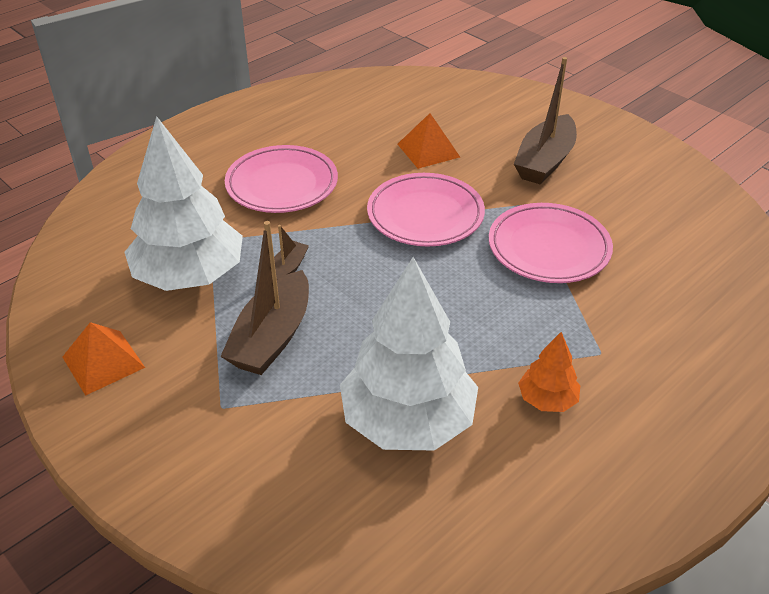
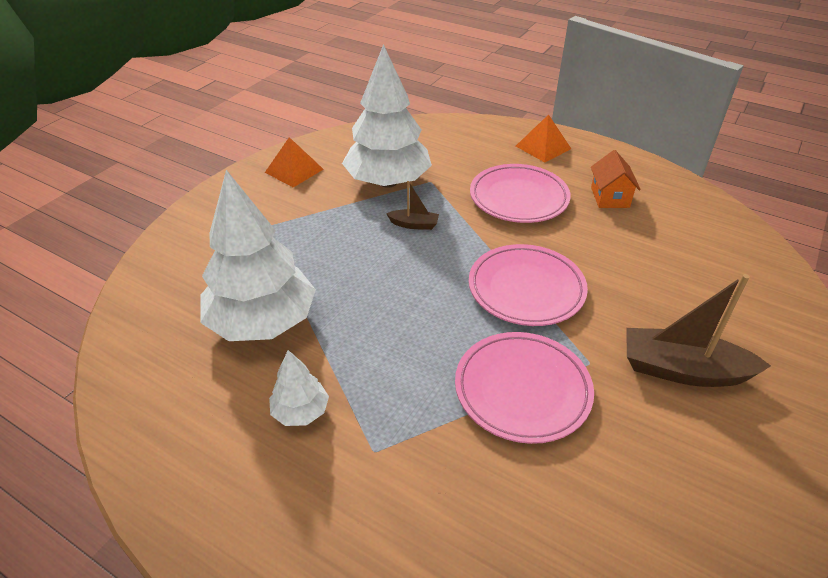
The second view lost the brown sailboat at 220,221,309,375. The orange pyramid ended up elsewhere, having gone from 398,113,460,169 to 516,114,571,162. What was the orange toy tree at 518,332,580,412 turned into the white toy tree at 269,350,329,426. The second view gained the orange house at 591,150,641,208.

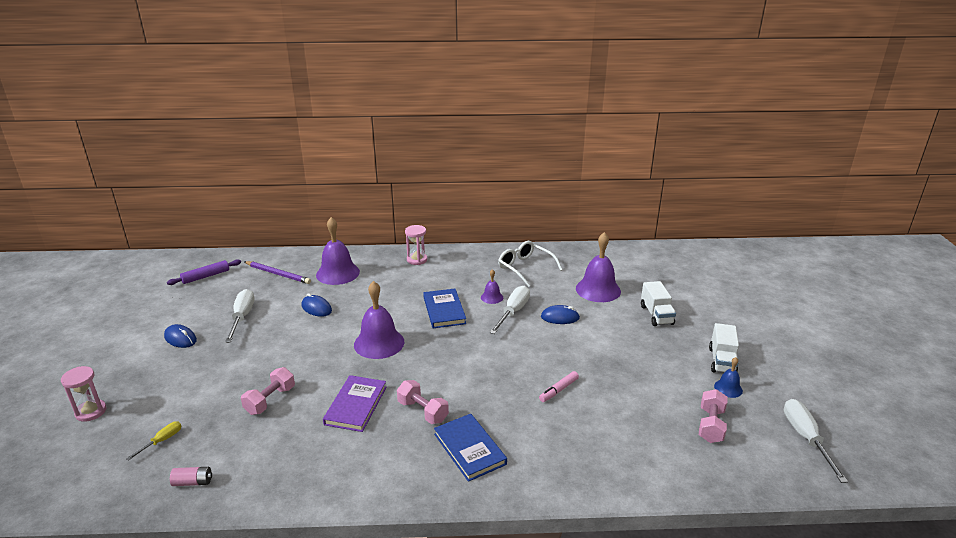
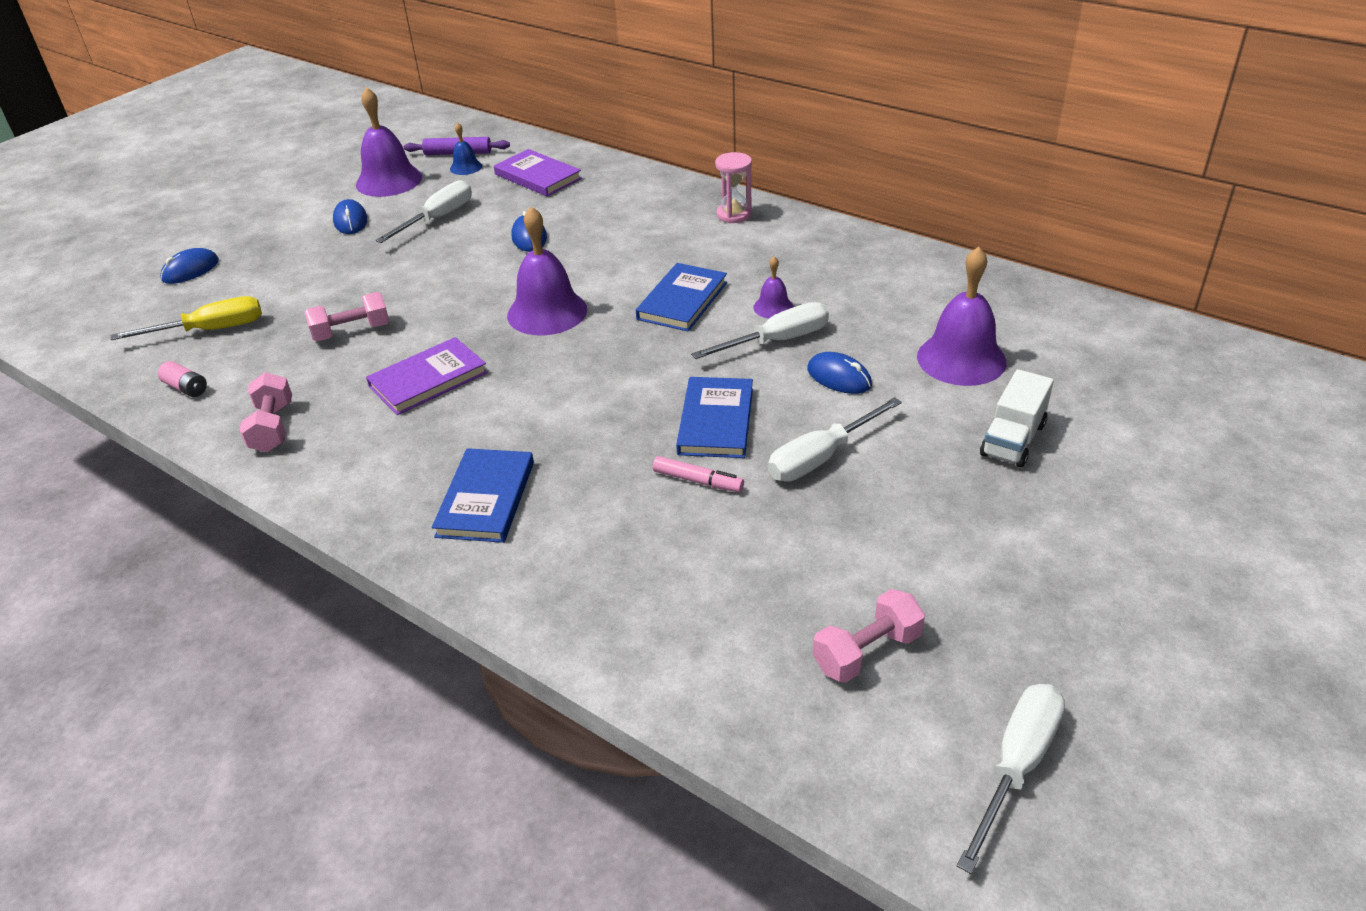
Where the pink hourglass stood at 61,366,107,422, the cobalt PC mouse came to stand at 160,248,219,284. The size of the yellow hand screwdriver at 126,421,182,461 changed by a factor of 1.82. Where the royal purple wooden pencil stood at 245,261,311,284, the royal purple book came to stand at 494,149,582,197. The royal purple bell ended up elsewhere, having gone from 316,217,360,285 to 356,87,422,197. The pink free weight ended up elsewhere, having gone from 397,380,449,424 to 240,372,292,452. The second view lost the white spectacles at 498,241,563,287. The pink marker at 539,371,579,402 ended up facing another way, 150 degrees counterclockwise from before. The second view lost the white truck at 709,323,739,373. The cobalt bell ended up elsewhere, having gone from 714,357,743,398 to 450,122,482,175. The second view gained the cobalt book at 676,377,753,458. The second view gained the white hand screwdriver at 768,397,902,482.

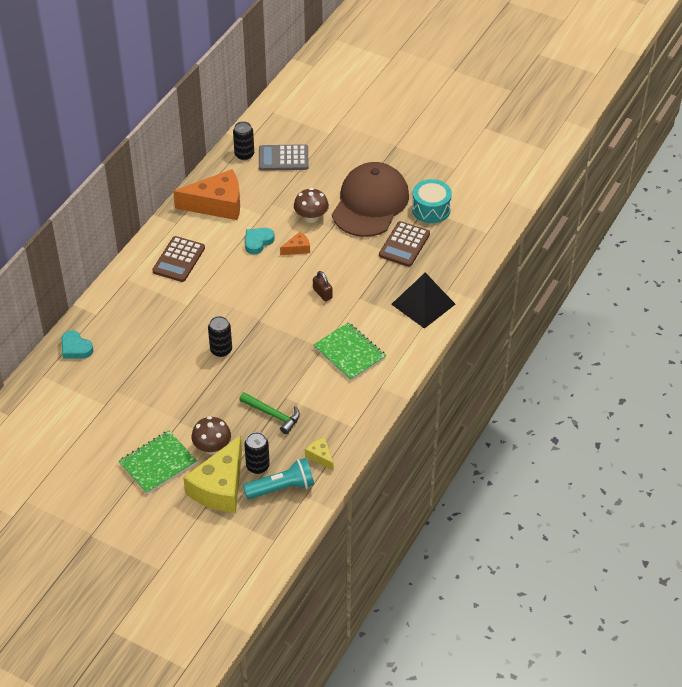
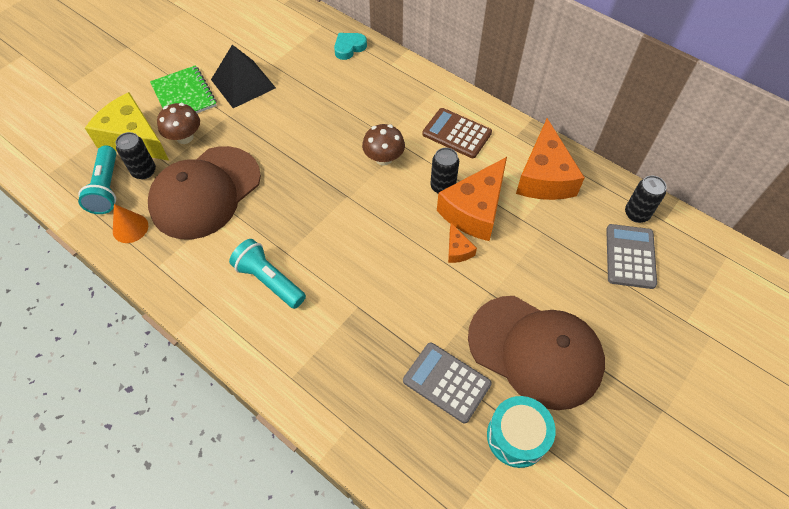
The black tin ended up elsewhere, having gone from 208,316,232,357 to 430,148,459,193. Where the green carpenter's hammer stood at 239,392,300,434, the brown baseball cap came to stand at 148,146,261,239. Where the turquoise heart shape stood at 245,228,275,255, the orange cheese wedge came to stand at 437,157,507,241. The brown mushroom ended up elsewhere, having gone from 294,188,329,223 to 362,124,405,166. Where the yellow cheese wedge stood at 305,438,334,471, the orange cone came to stand at 113,204,148,243. The second view lost the brown lock at 313,271,332,302. Where the green exercise book stood at 313,322,386,381, the turquoise flashlight came to stand at 229,239,306,309. What was the brown adding machine at 379,221,430,267 turned into the gray adding machine at 403,343,492,423. The black pyramid ended up elsewhere, having gone from 391,273,455,329 to 211,45,276,108.

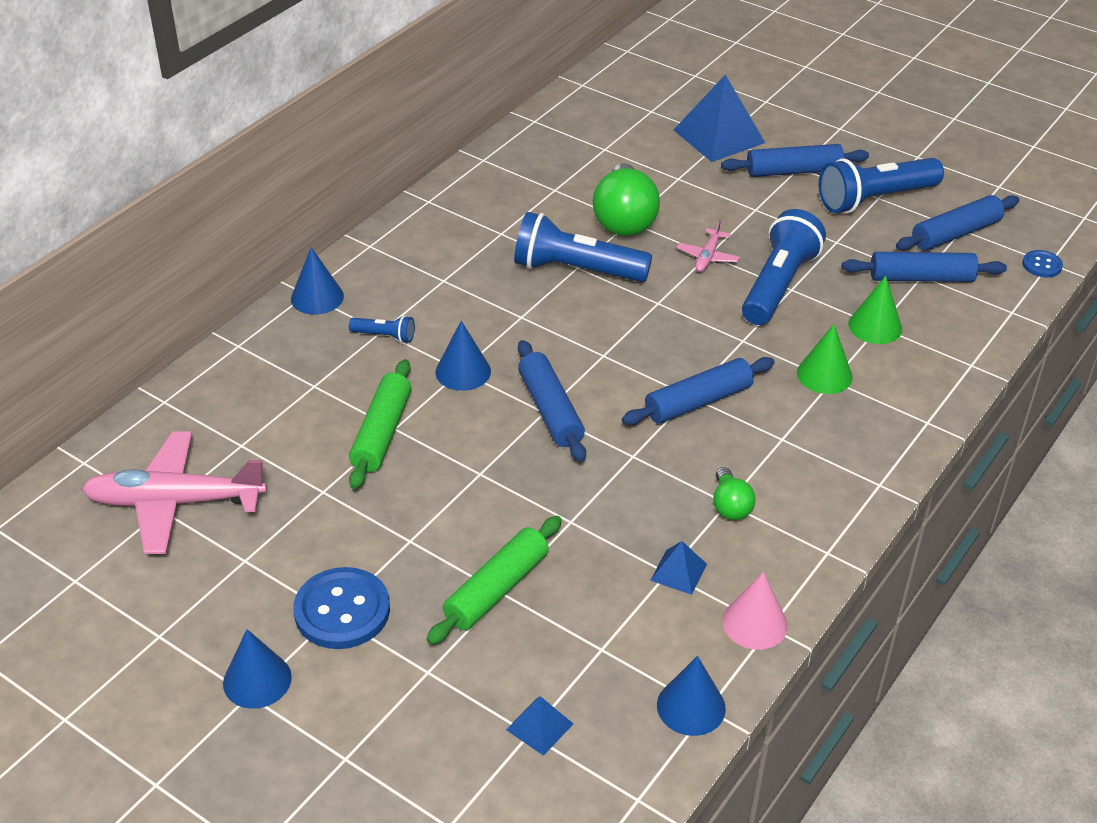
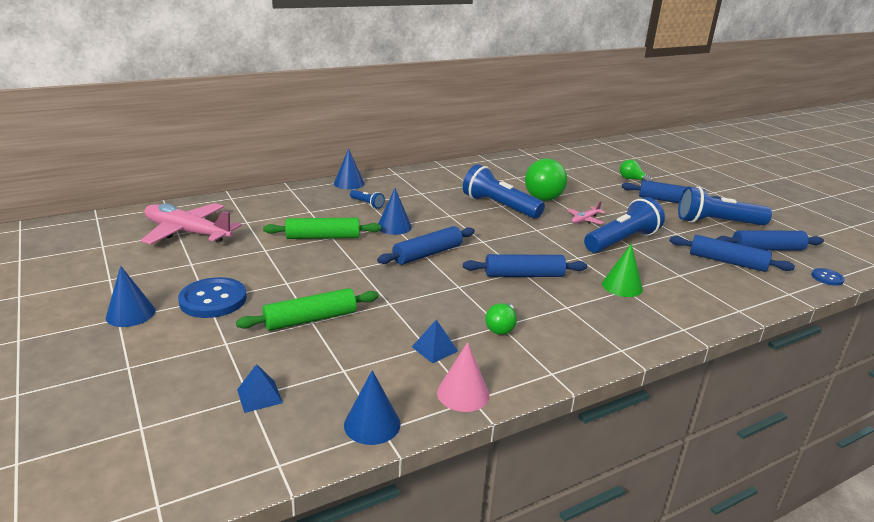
The green dough roller at 349,359,411,489 ended up facing another way, 45 degrees clockwise from before. The cobalt dough roller at 518,340,586,462 ended up facing another way, 45 degrees clockwise from before. Where the cobalt pyramid stood at 674,74,765,162, the green light bulb came to stand at 620,159,653,181. The second view lost the green cone at 848,276,902,344.

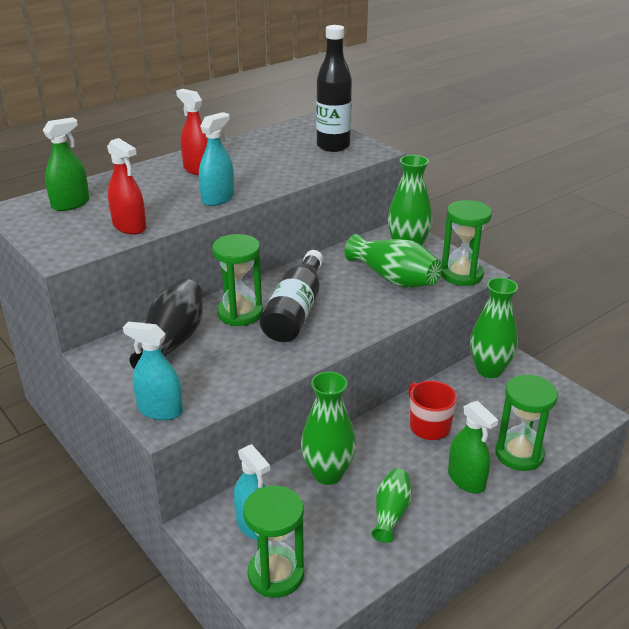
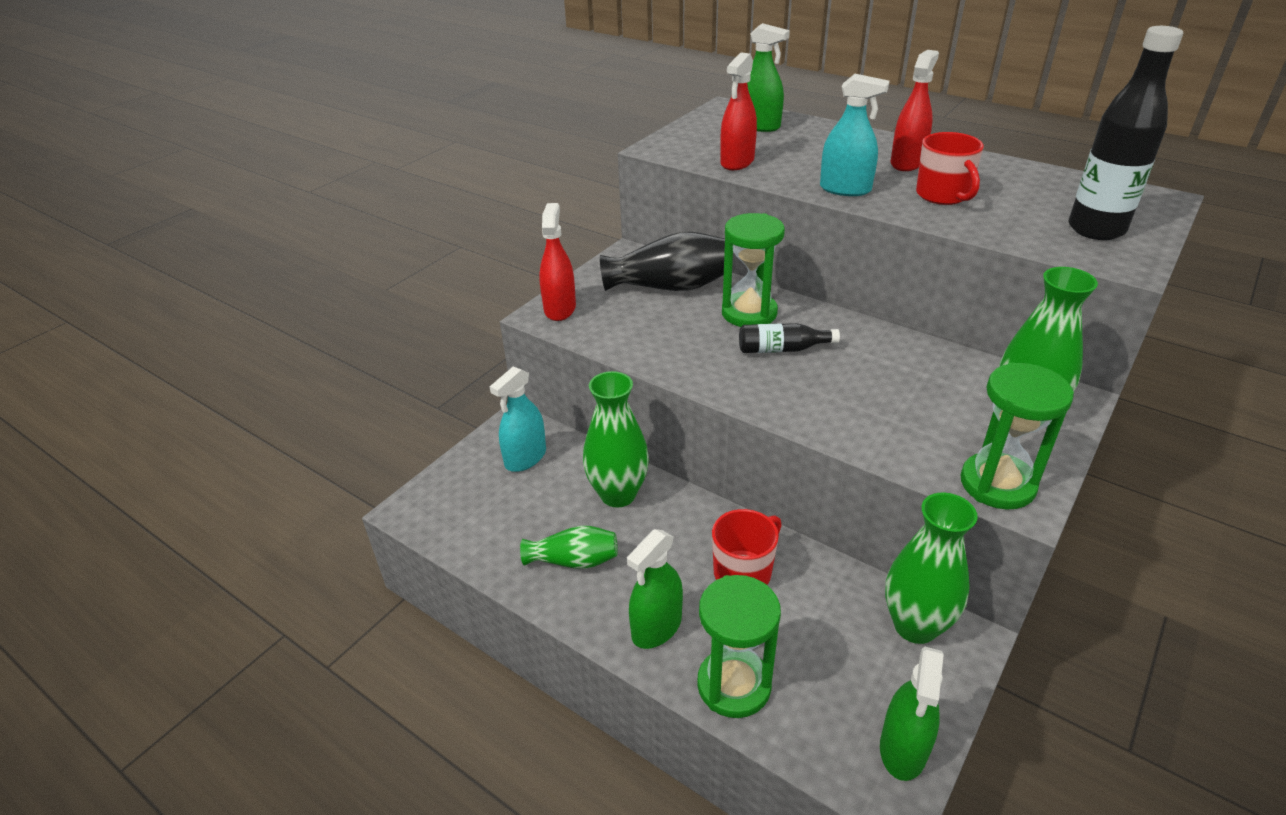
What was the turquoise sprayer at 123,321,183,420 turned into the scarlet sprayer at 539,203,576,321. The second view lost the green hourglass at 243,486,304,598. The size of the black bottle at 260,250,323,342 changed by a factor of 0.55. The second view lost the green tall vase at 345,234,442,288. The second view gained the green sprayer at 880,647,944,781. The second view gained the scarlet coffee mug at 916,132,984,205.

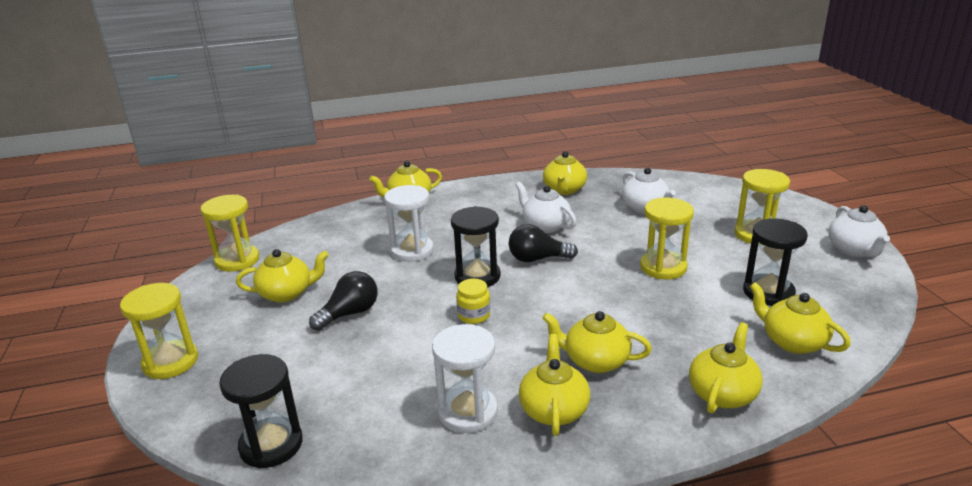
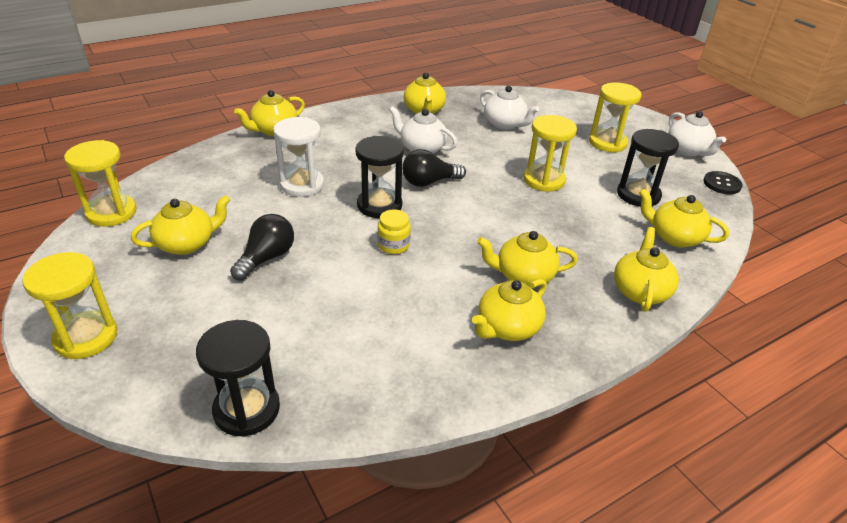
The second view lost the white hourglass at 432,324,498,433. The yellow teapot at 519,334,590,436 ended up facing another way, 120 degrees counterclockwise from before. The second view gained the black button at 703,171,743,194.

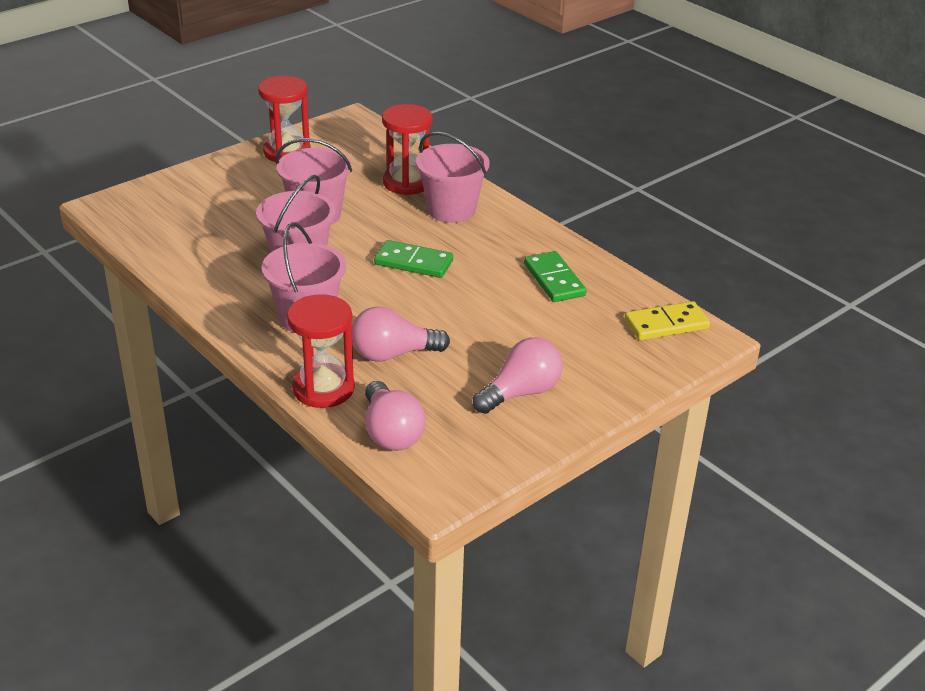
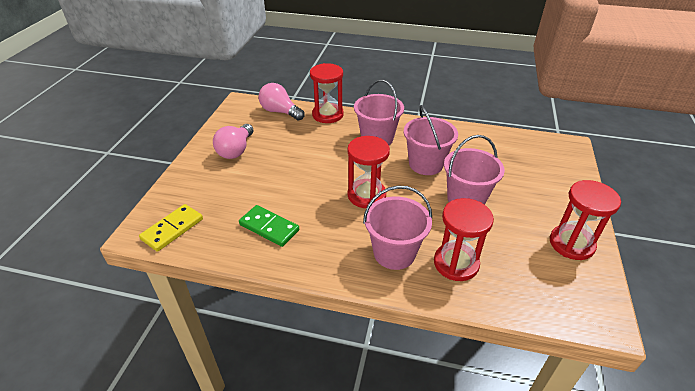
The second view lost the pink light bulb at 352,306,450,362. Where the green domino stood at 374,240,453,278, the scarlet hourglass came to stand at 348,136,390,208.

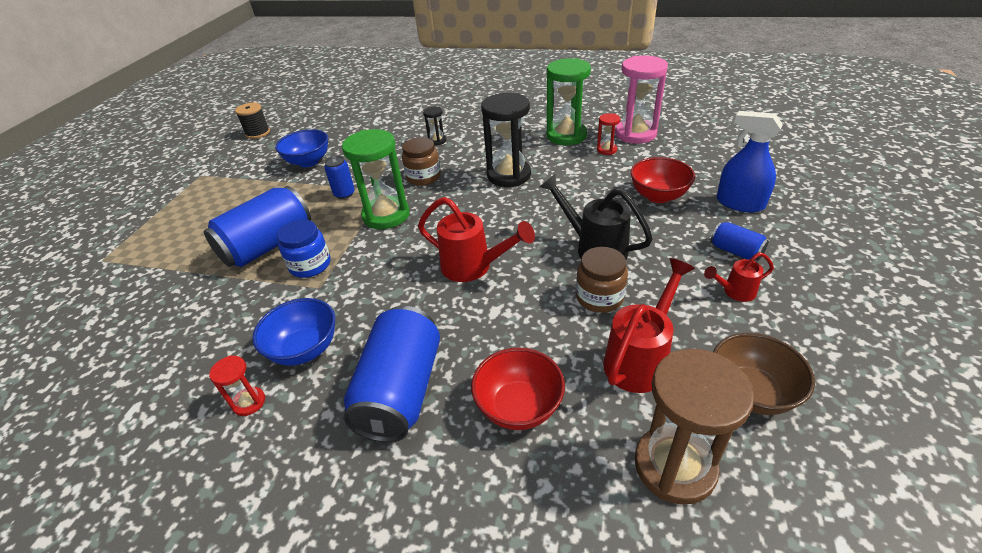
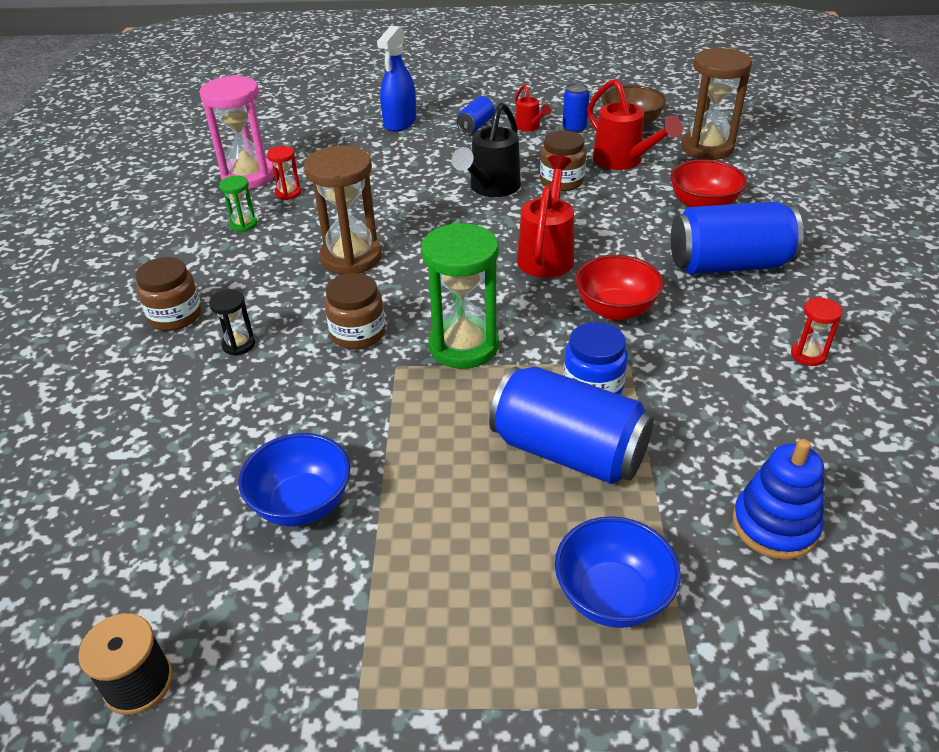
The cobalt serving bowl ended up elsewhere, having gone from 252,298,335,366 to 555,516,681,628. The cobalt tin ended up elsewhere, having gone from 324,156,355,199 to 563,83,590,133. What was the black hourglass at 481,93,531,187 turned into the brown hourglass at 304,146,382,275. The size of the green hourglass at 546,58,591,145 changed by a factor of 0.47. The scarlet watering can at 603,258,695,393 ended up facing another way, 150 degrees counterclockwise from before. The scarlet serving bowl ended up elsewhere, having gone from 630,157,695,203 to 575,255,664,321. The second view gained the brown jar at 135,257,202,331. The second view gained the cobalt ring stacker at 732,439,824,560.

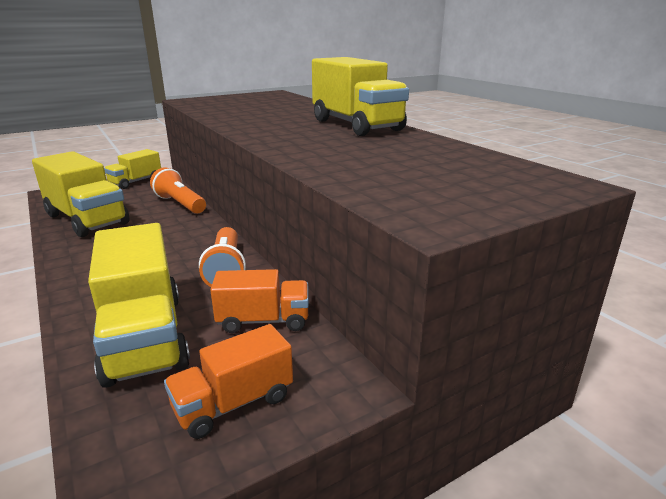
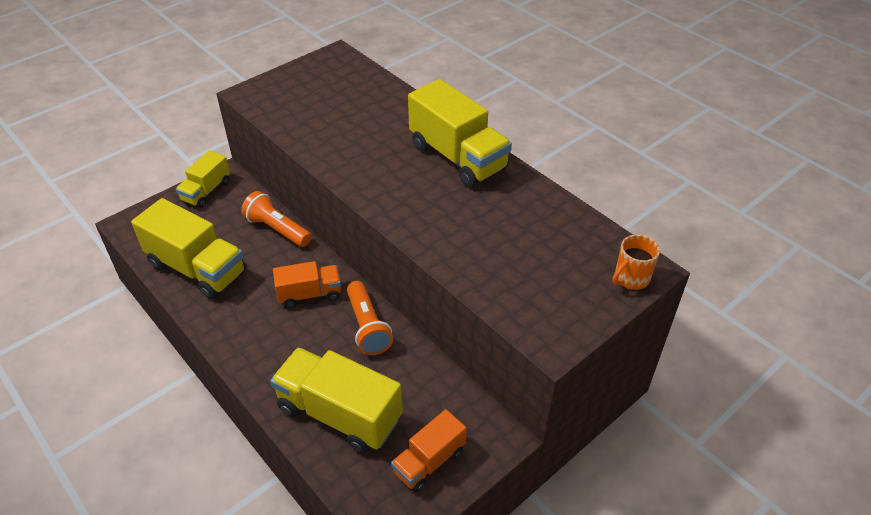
The yellow truck at 88,223,190,388 ended up facing another way, 150 degrees clockwise from before. The orange truck ended up elsewhere, having gone from 210,269,309,333 to 273,261,341,308. The second view gained the orange coffee mug at 612,234,660,290.

